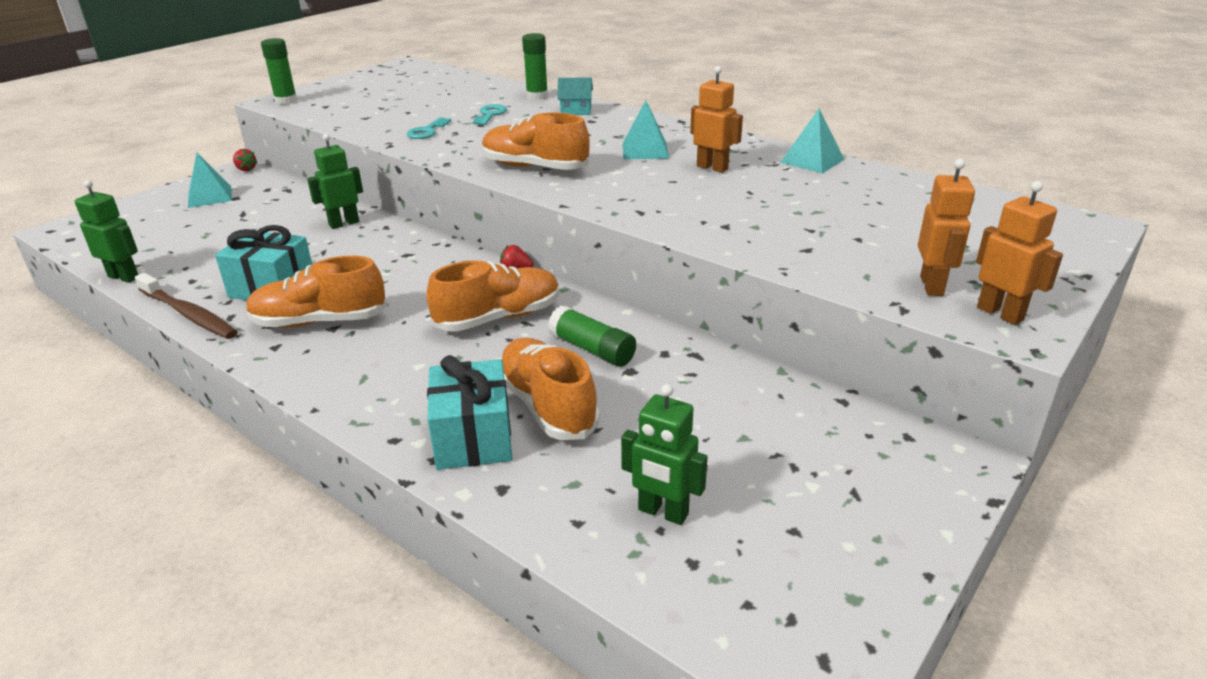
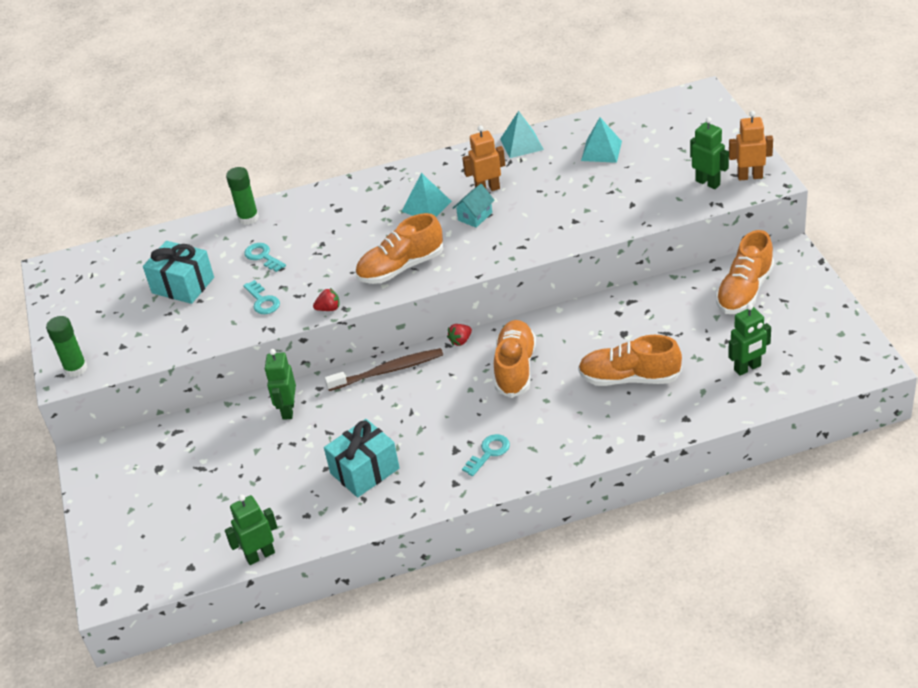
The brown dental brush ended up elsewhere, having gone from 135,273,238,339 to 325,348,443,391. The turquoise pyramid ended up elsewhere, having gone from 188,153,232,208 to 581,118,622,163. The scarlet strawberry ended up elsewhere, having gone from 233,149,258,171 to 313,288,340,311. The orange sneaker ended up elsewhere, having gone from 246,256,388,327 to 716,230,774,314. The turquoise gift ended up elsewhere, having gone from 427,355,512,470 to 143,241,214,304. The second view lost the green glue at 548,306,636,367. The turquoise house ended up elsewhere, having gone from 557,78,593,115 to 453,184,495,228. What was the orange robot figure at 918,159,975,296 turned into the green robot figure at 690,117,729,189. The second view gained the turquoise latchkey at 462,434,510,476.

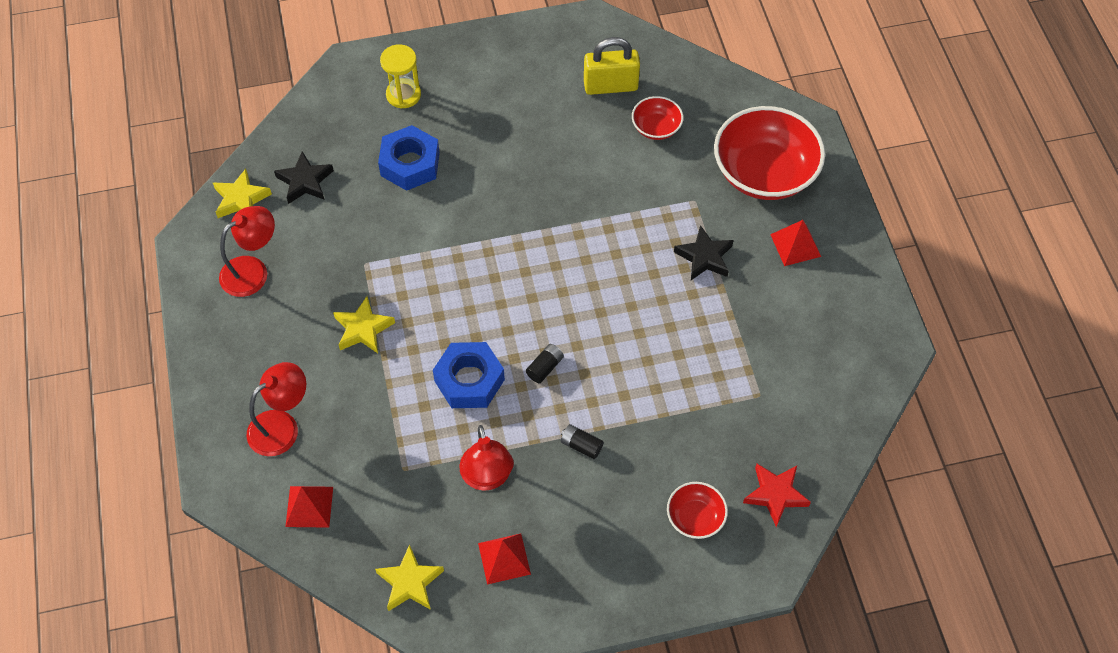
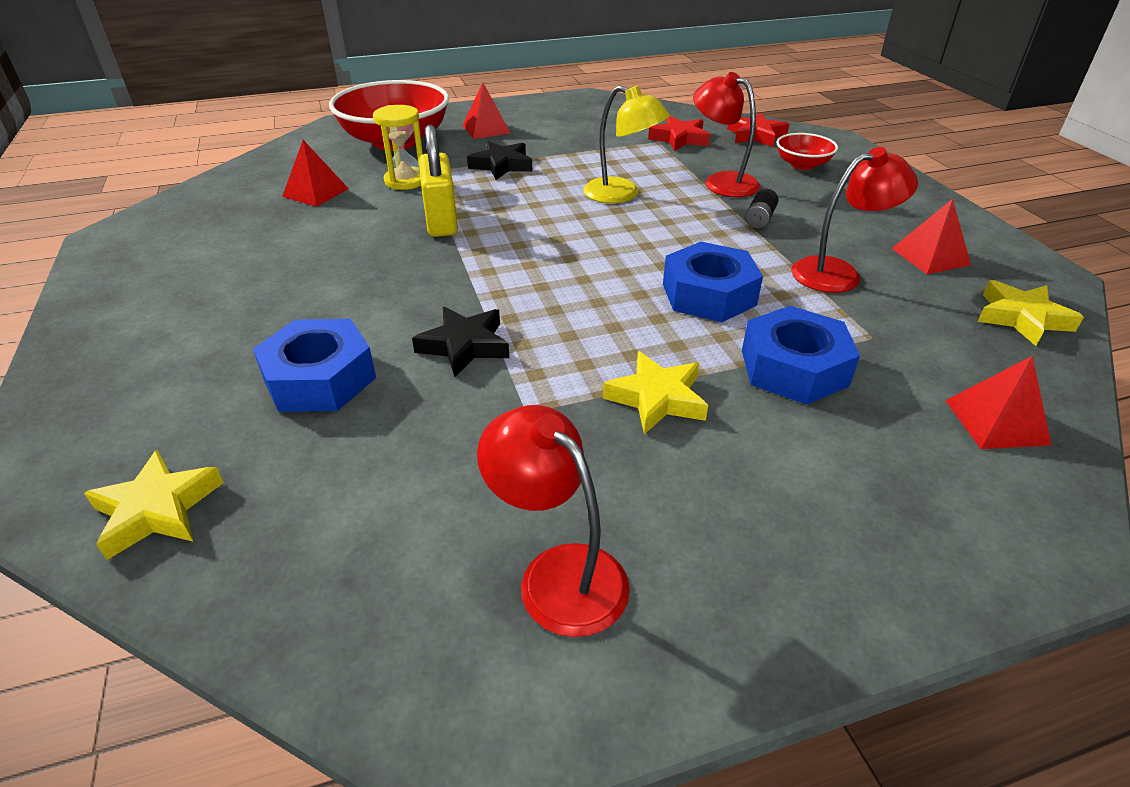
The yellow star shape ended up elsewhere, having gone from 213,169,272,218 to 84,450,224,560. The scarlet desk lamp ended up elsewhere, having gone from 247,362,306,456 to 693,72,760,197. The black star shape ended up elsewhere, having gone from 274,151,334,204 to 412,307,509,378. The yellow hourglass ended up elsewhere, having gone from 380,44,421,109 to 373,105,423,190. The second view lost the black battery at 526,344,564,383. The yellow lock ended up elsewhere, having gone from 584,37,640,95 to 419,125,458,237. Where the scarlet serving bowl stood at 632,96,683,140, the scarlet pyramid came to stand at 282,140,349,207. The second view gained the yellow desk lamp at 583,85,670,203. The second view gained the scarlet star shape at 648,116,710,151. The second view gained the cobalt nut at 742,306,860,405.

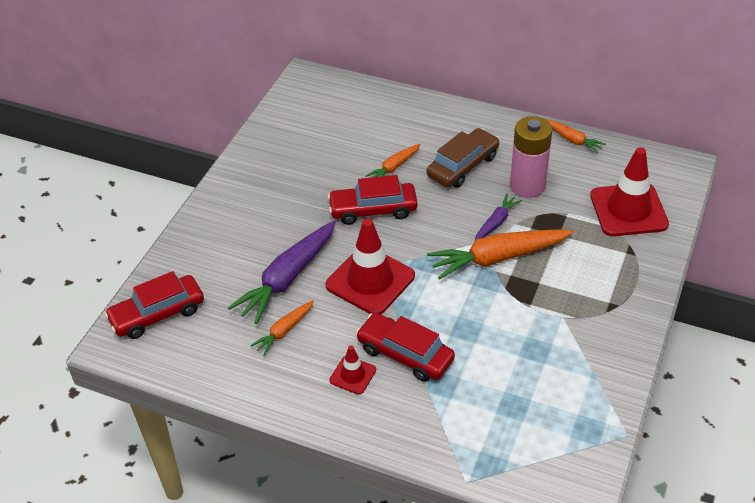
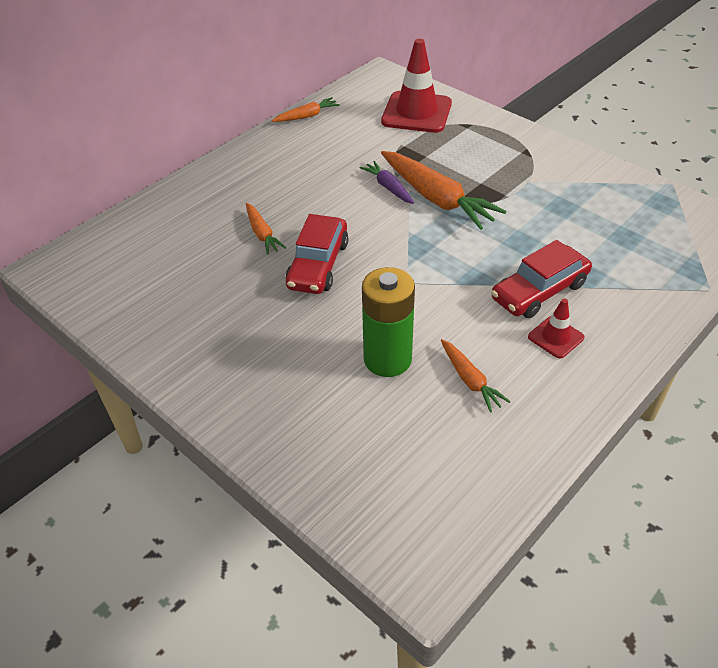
The second view lost the scarlet automobile at 104,271,204,339. Where the royal purple carrot stood at 228,221,336,324, the green battery came to stand at 362,267,415,377. The second view lost the scarlet road cone at 325,218,415,314. The second view lost the brown automobile at 427,128,500,188. The orange carrot at 427,229,574,280 ended up facing another way, 45 degrees counterclockwise from before. The second view lost the pink battery at 510,116,552,198.

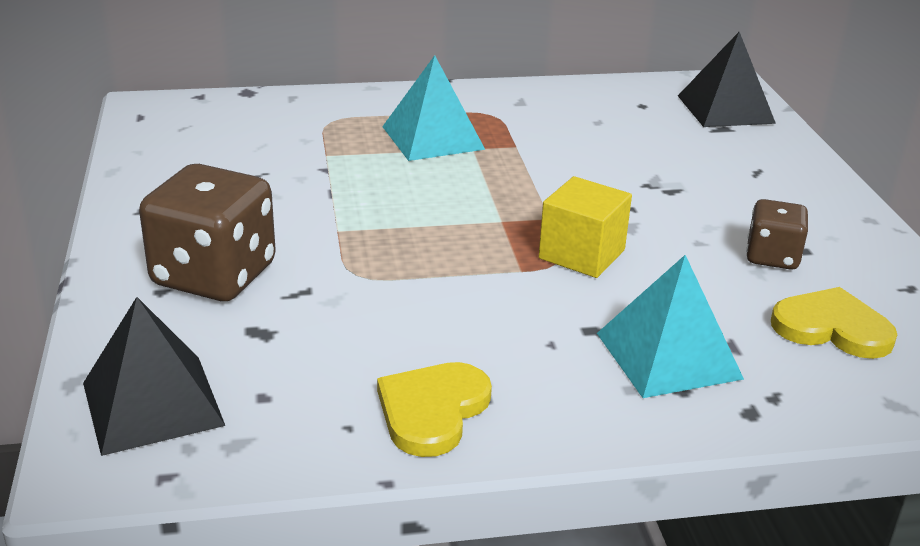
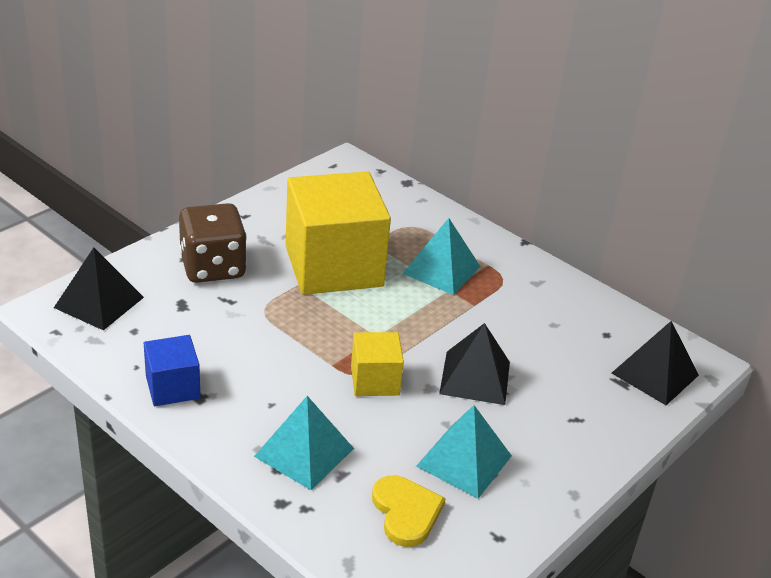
Where the yellow heart shape stood at 377,362,492,457, the cobalt block came to stand at 144,335,200,406. Where the brown die stood at 746,199,809,270, the turquoise pyramid came to stand at 416,405,512,498. The second view gained the yellow block at 285,171,391,295. The second view gained the black pyramid at 439,323,510,405.

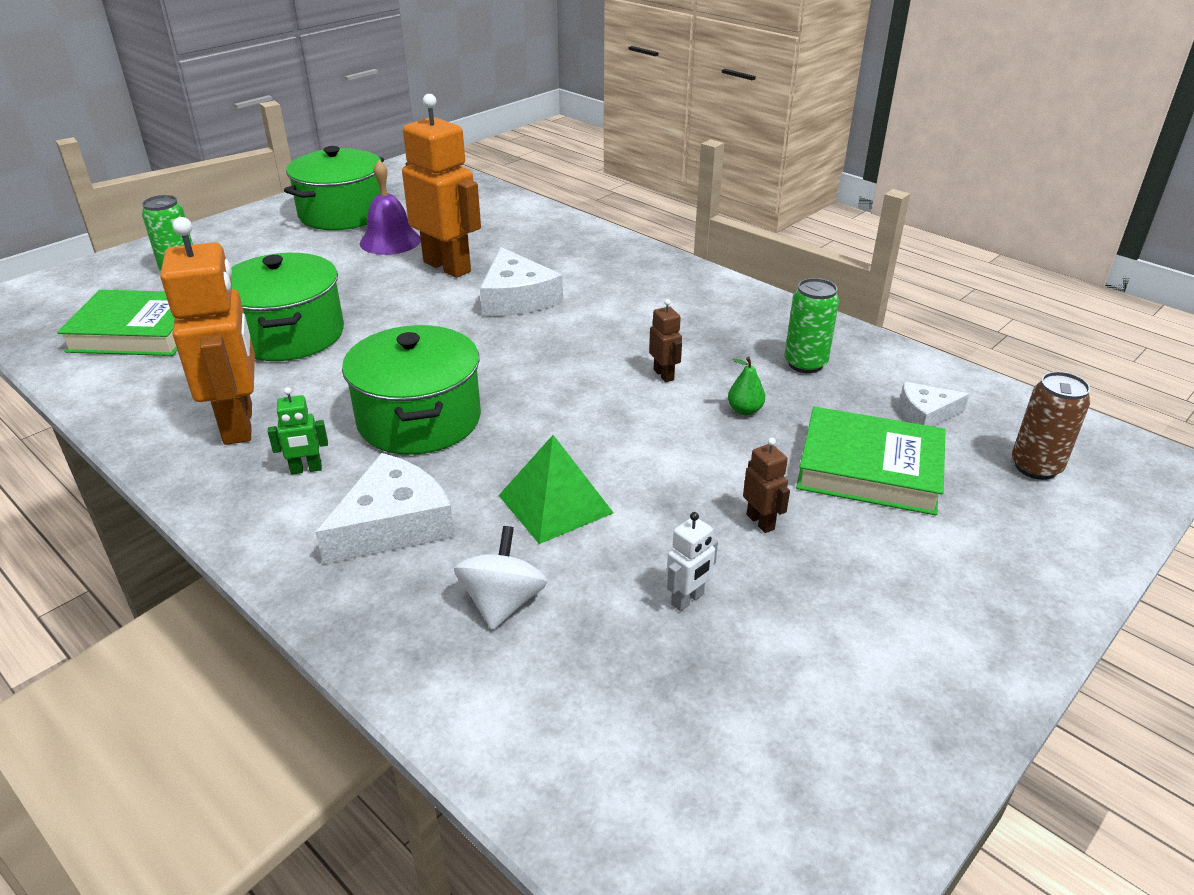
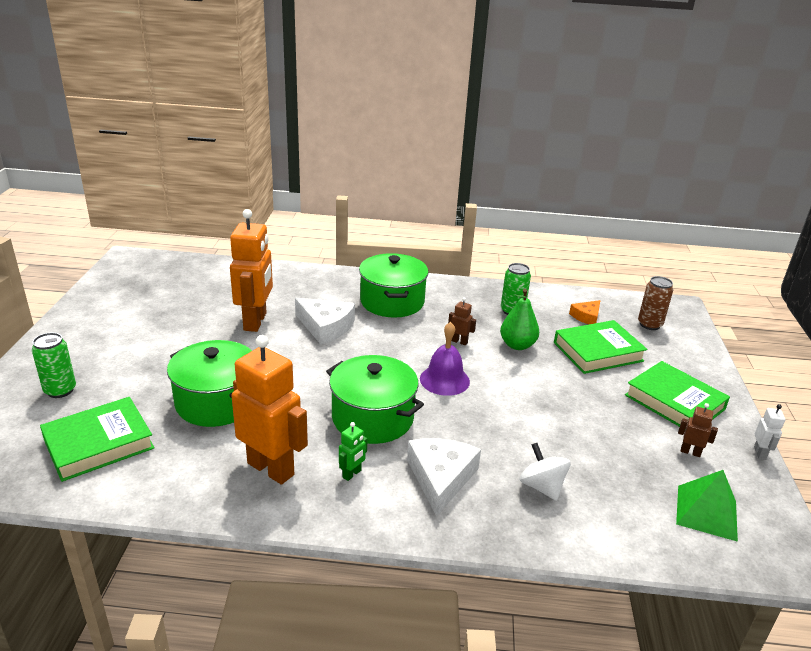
The green cooking pot ended up elsewhere, having gone from 284,146,384,230 to 359,253,429,318. The royal purple bell ended up elsewhere, having gone from 360,160,421,255 to 420,322,470,396. The orange robot figure at 402,94,481,278 ended up facing another way, 90 degrees clockwise from before. The green pyramid ended up elsewhere, having gone from 498,435,614,544 to 676,470,738,542. The white robot figure ended up elsewhere, having gone from 666,512,718,611 to 754,404,785,460. The size of the green toy pear at 728,356,765,415 changed by a factor of 1.81. The brown robot figure ended up elsewhere, having gone from 743,438,790,533 to 678,403,718,457. What was the white cheese wedge at 900,382,969,427 turned into the orange cheese wedge at 569,300,600,324. The second view gained the green book at 625,361,730,427.

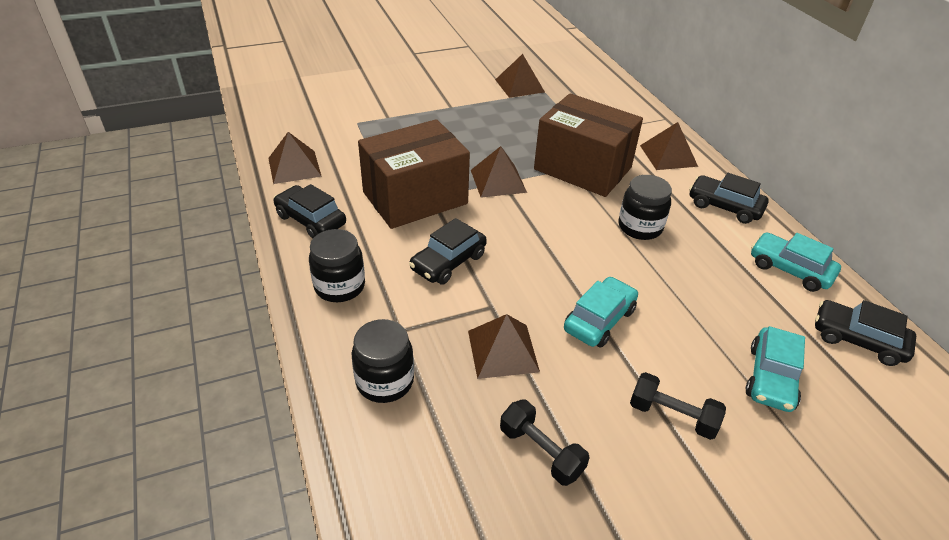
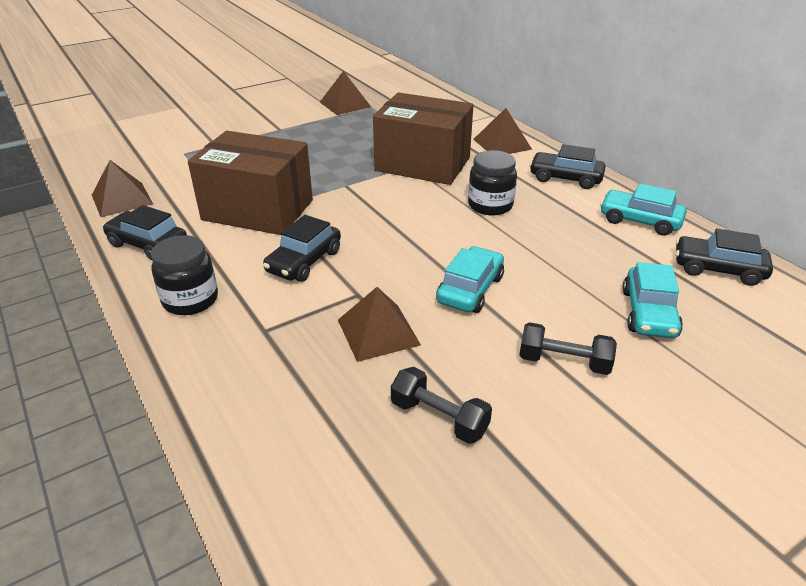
The second view lost the black jar at 351,319,414,403. The brown parcel at 358,119,470,229 ended up facing another way, 60 degrees clockwise from before. The second view lost the brown pyramid at 471,146,527,198.

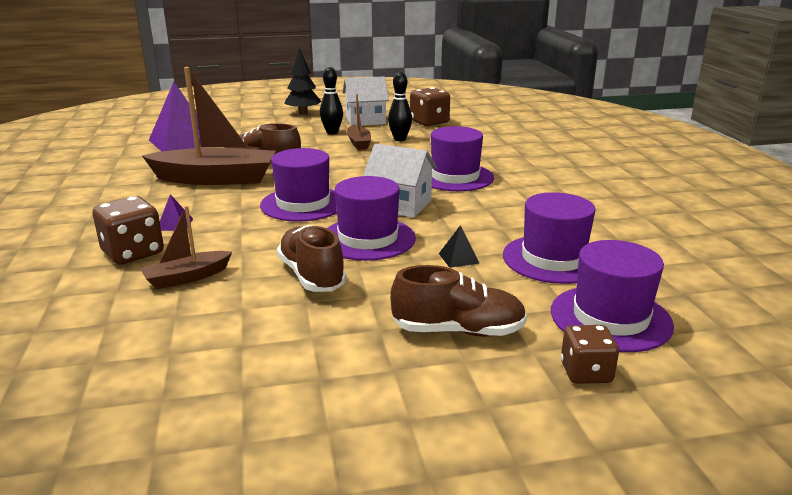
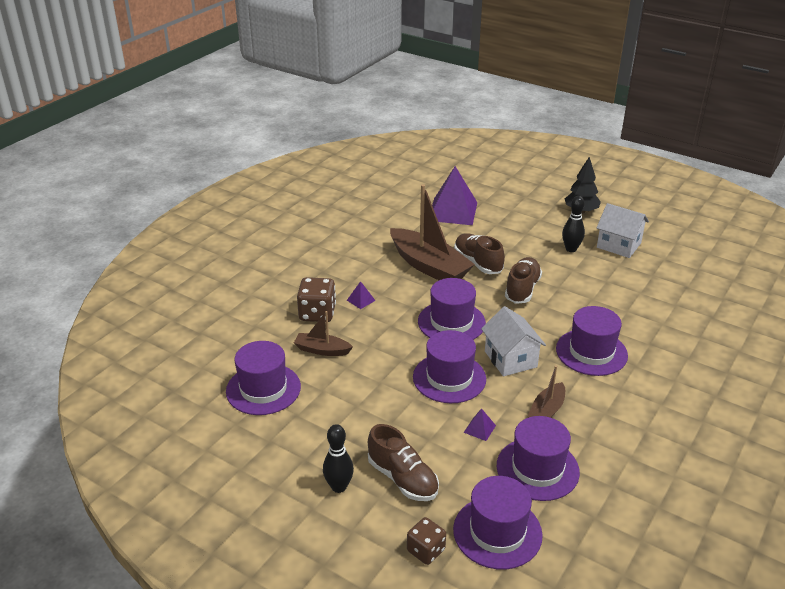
The brown sneaker ended up elsewhere, having gone from 277,225,346,292 to 505,257,542,304. The brown sailboat ended up elsewhere, having gone from 347,94,371,150 to 528,365,565,418. The black bowling pin ended up elsewhere, having gone from 388,72,412,141 to 323,424,354,493. The second view lost the brown die at 410,87,450,126. What was the black pyramid at 439,225,479,268 turned into the royal purple pyramid at 464,408,496,441. The second view gained the royal purple top hat at 226,341,301,415.

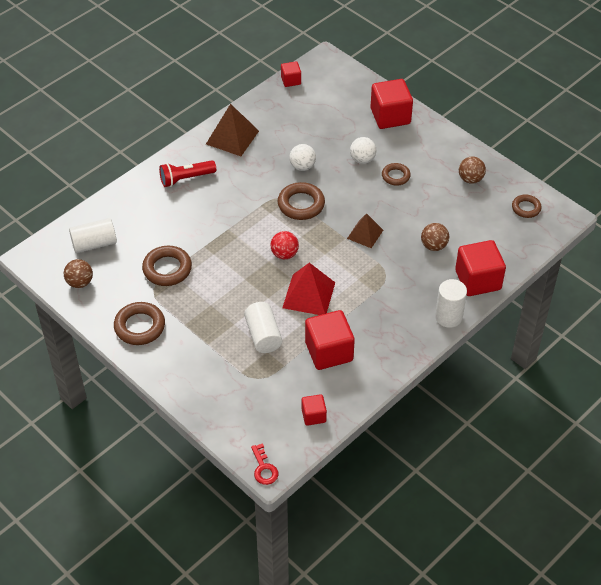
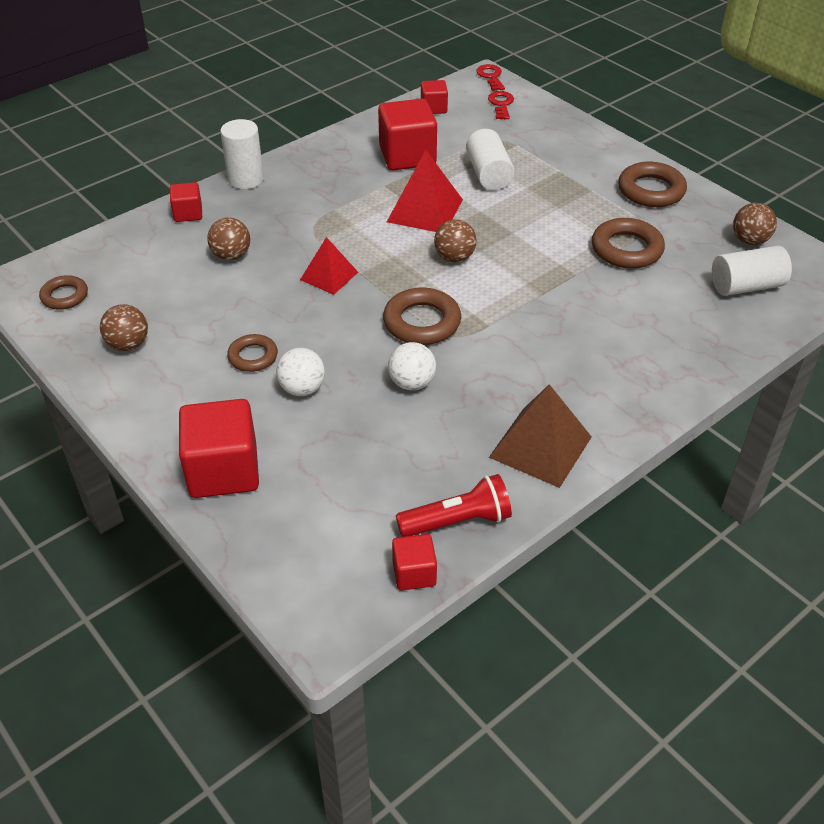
The scarlet flashlight ended up elsewhere, having gone from 159,160,216,187 to 396,474,512,537. What was the scarlet sphere at 270,231,299,259 turned into the brown sphere at 434,219,477,262. What was the brown pyramid at 347,213,383,248 turned into the scarlet pyramid at 300,237,358,295. The size of the scarlet block at 455,240,506,296 changed by a factor of 0.53. The second view gained the scarlet latchkey at 488,91,514,119.

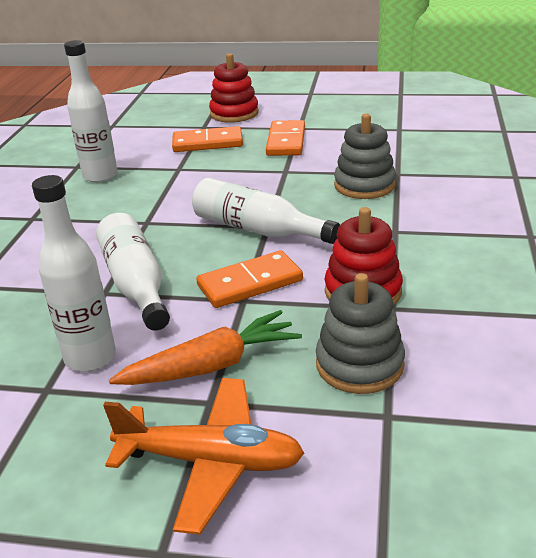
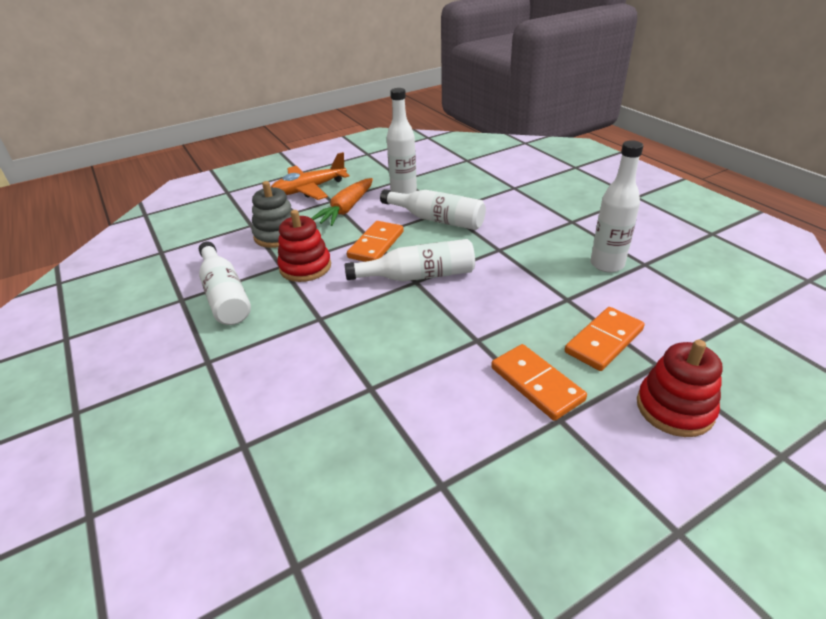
The second view lost the gray ring stacker at 334,114,396,199. The second view gained the white bottle at 199,242,251,325.

